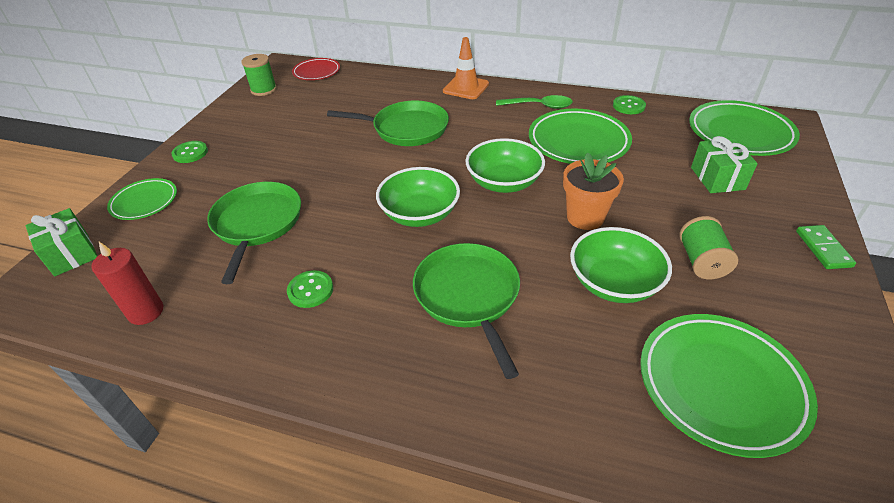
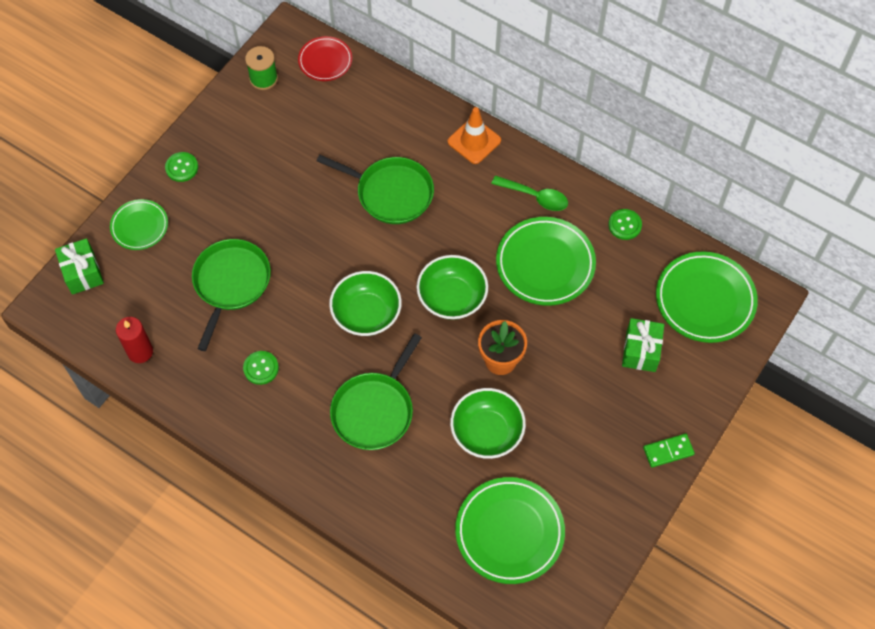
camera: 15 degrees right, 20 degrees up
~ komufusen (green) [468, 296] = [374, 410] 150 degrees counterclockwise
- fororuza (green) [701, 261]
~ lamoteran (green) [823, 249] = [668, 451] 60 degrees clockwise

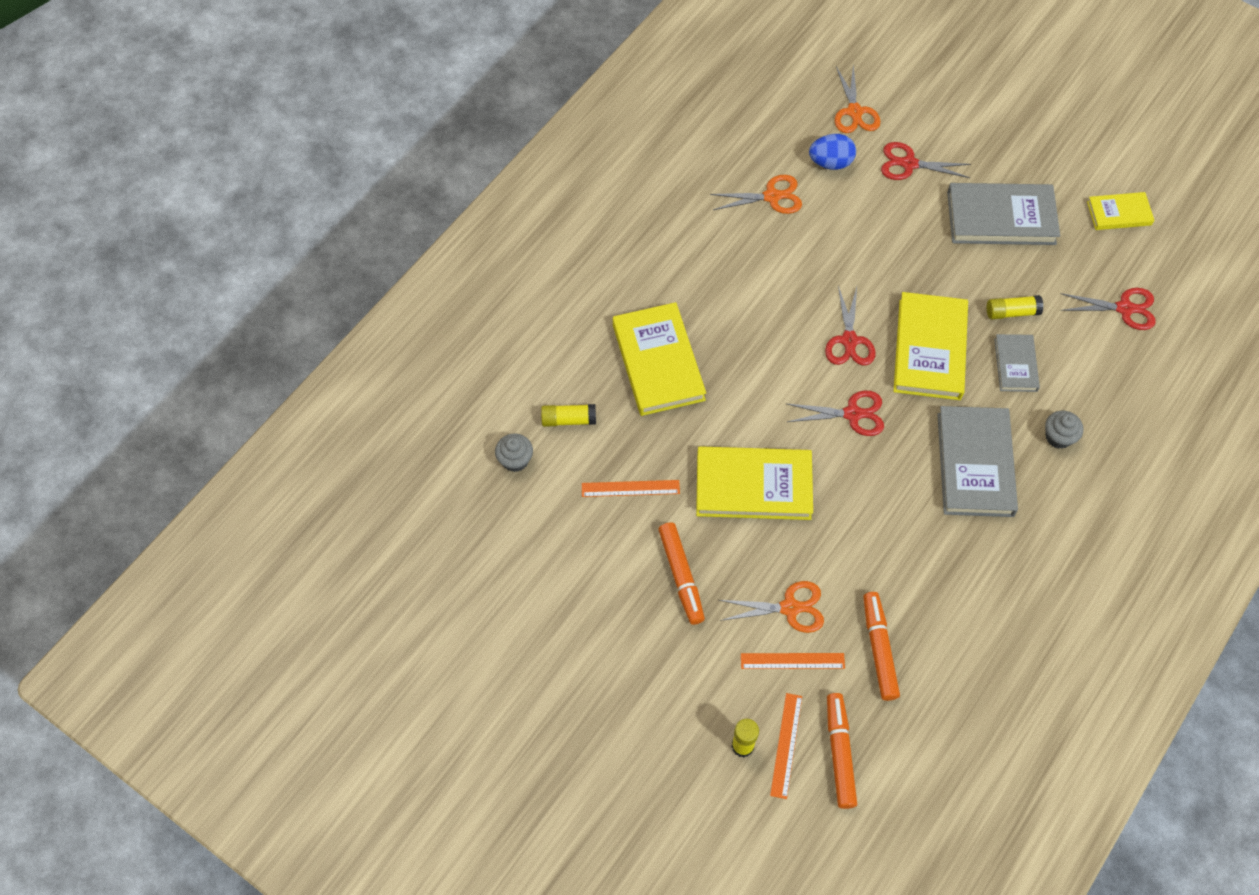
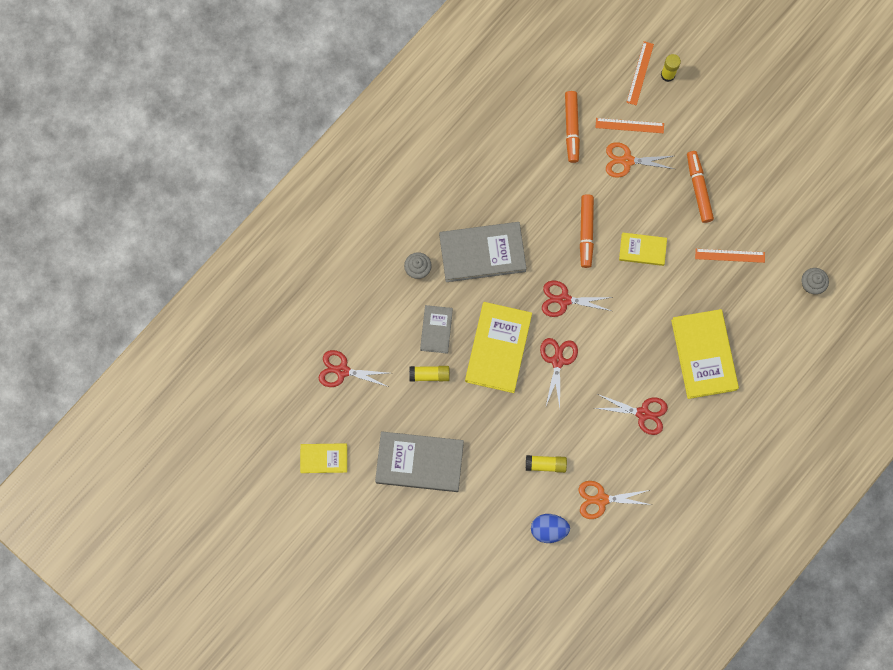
camera: 175 degrees left, 15 degrees up
~ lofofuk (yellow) [568, 420] to [545, 464]
~ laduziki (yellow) [753, 486] = [642, 250] x0.56
~ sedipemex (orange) [839, 753] to [586, 232]
- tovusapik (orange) [854, 112]
~ tovusapik (red) [909, 164] to [643, 413]
~ laduziki (grey) [975, 464] = [482, 253] 75 degrees clockwise

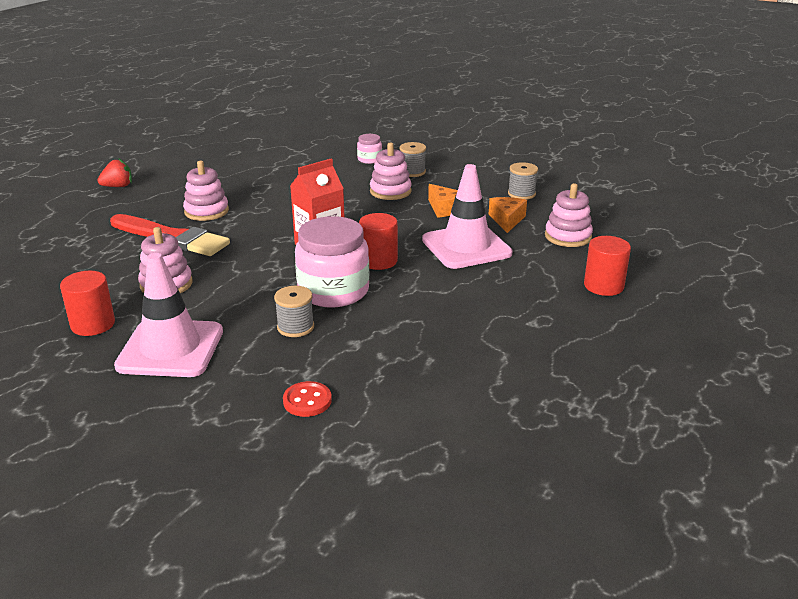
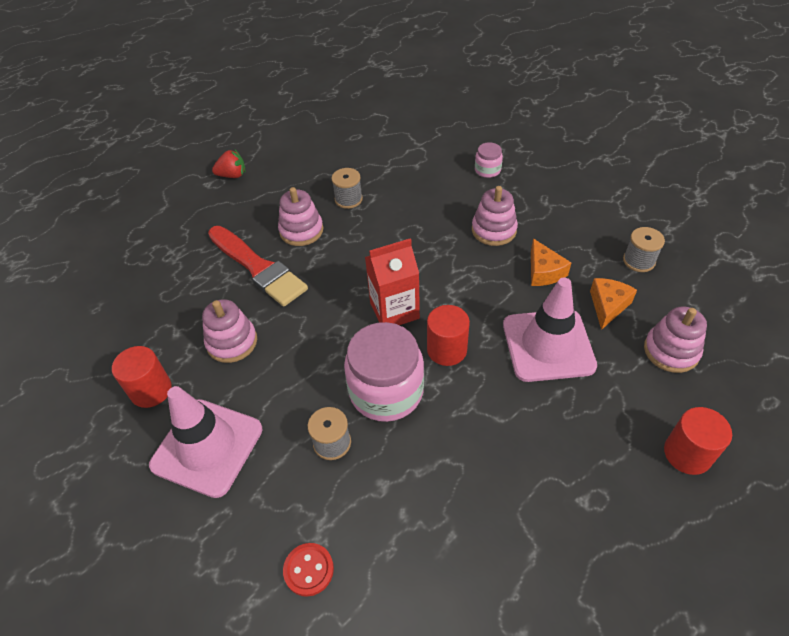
camera: 20 degrees right, 20 degrees up
~ fororuza (grey) [412, 172] to [348, 199]

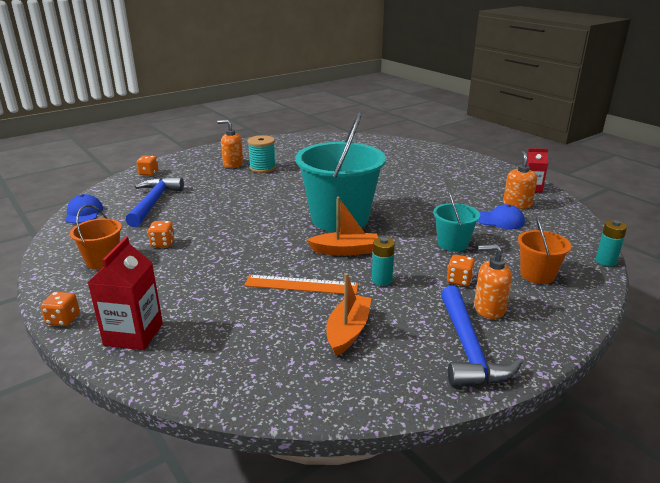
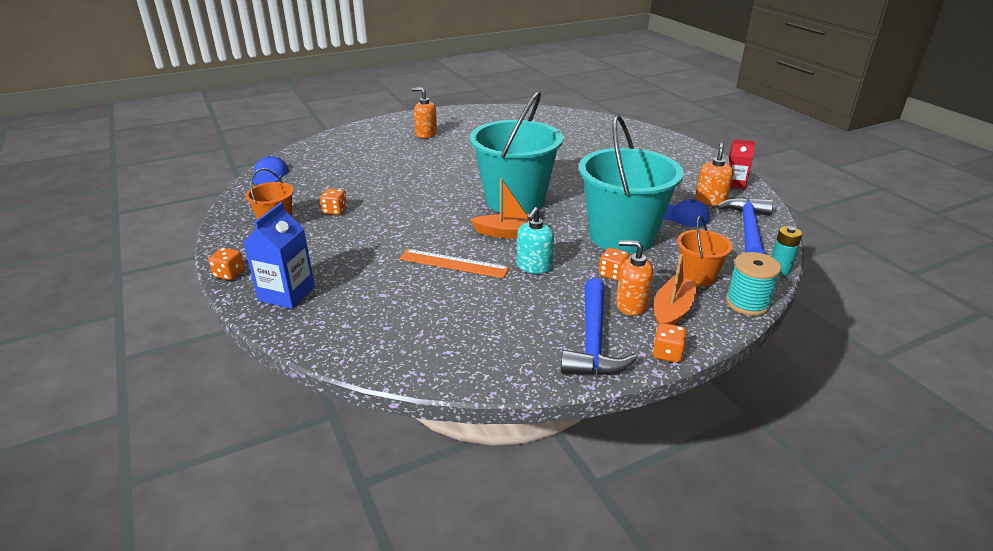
camera: 10 degrees right, 5 degrees up
~ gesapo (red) [133, 334] to gesapo (blue) [287, 294]
~ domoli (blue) [153, 202] to [748, 229]
~ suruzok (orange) [149, 173] to [667, 354]
~ fororuza (turquoise) [262, 168] to [747, 303]
~ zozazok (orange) [348, 331] to [672, 311]
~ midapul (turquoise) [382, 280] to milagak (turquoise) [534, 266]
~ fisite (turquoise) [452, 243] = [622, 236] x2.06

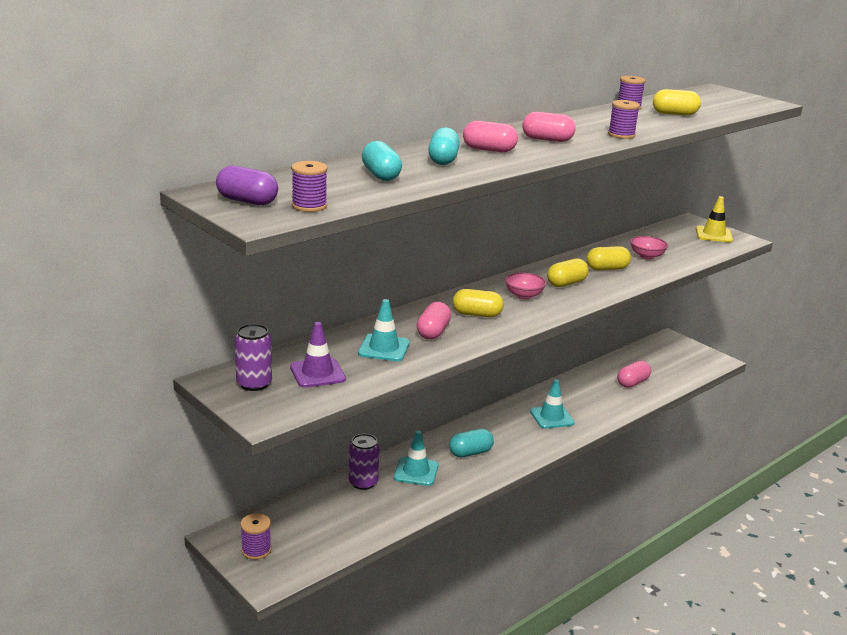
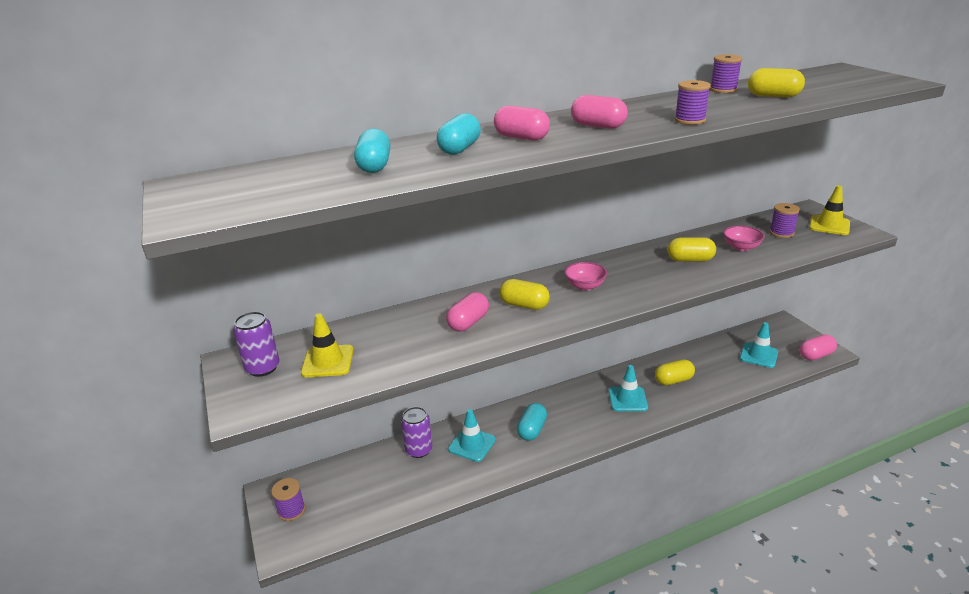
camera: 20 degrees right, 5 degrees up
- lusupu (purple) [247, 201]
~ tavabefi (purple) [317, 373] to tavabefi (yellow) [328, 361]
~ fororuza (purple) [309, 206] to [781, 233]
~ tavabefi (turquoise) [384, 348] to [758, 355]
~ lusupu (turquoise) [470, 453] = [532, 430] 60 degrees counterclockwise
~ lusupu (yellow) [566, 283] to [673, 380]
~ lusupu (pink) [632, 383] to [816, 355]

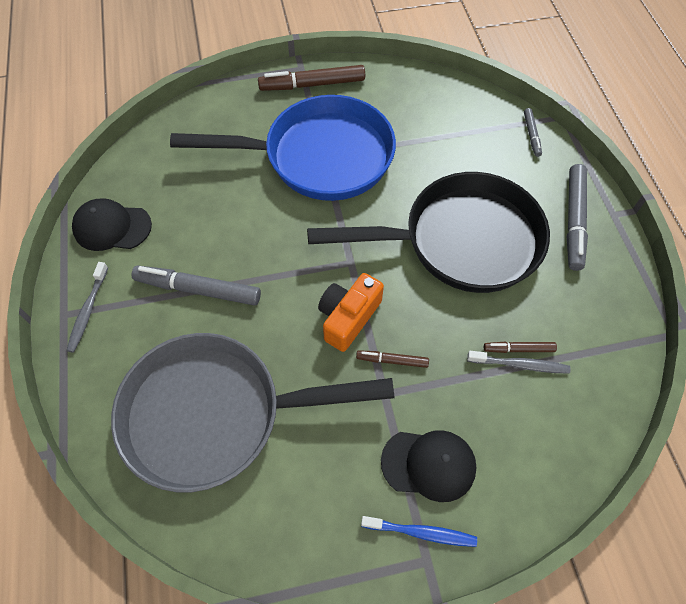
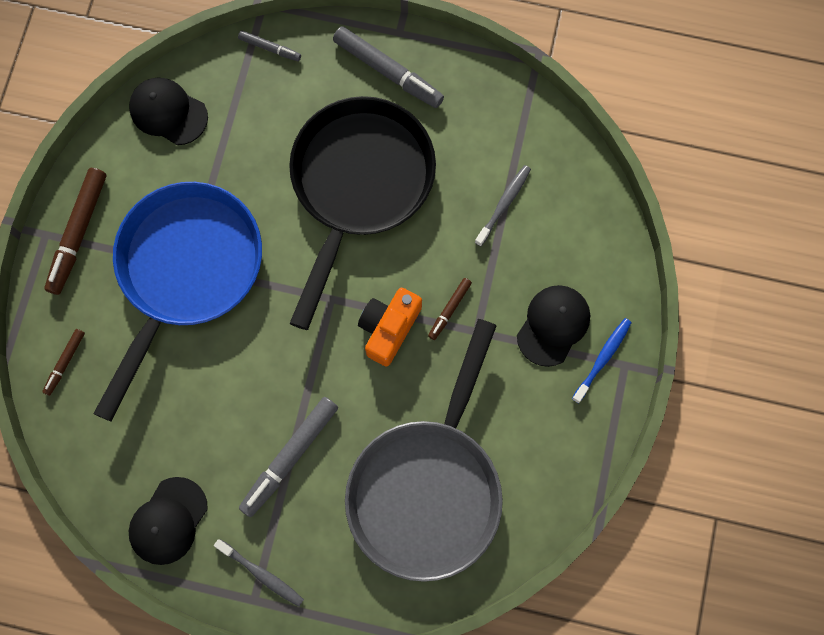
camera: 65 degrees left, 15 degrees up
~ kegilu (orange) [348, 317] = [389, 328] 60 degrees clockwise
~ sedipemex (brown) [518, 349] to [65, 362]
+ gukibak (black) [168, 112]

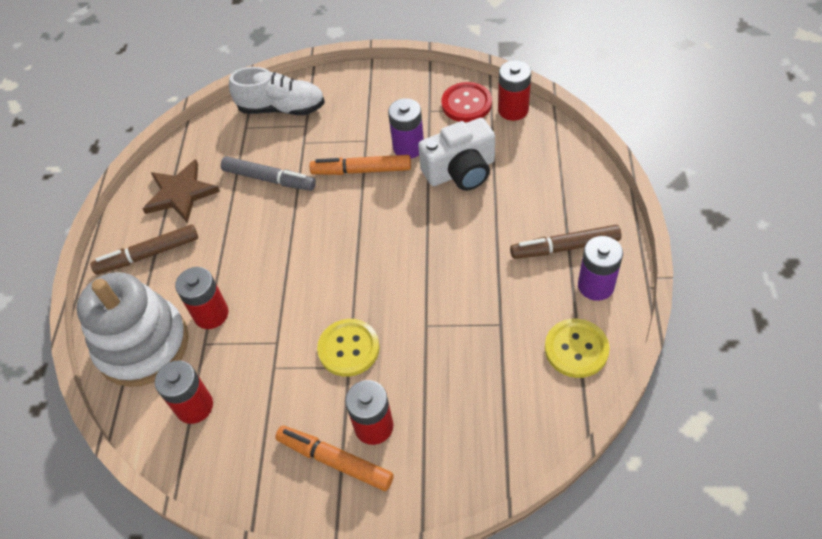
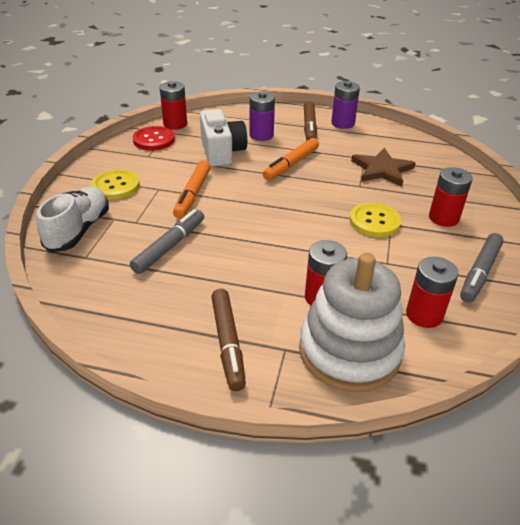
camera: 85 degrees left, 15 degrees down
~ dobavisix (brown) [181, 193] to [382, 169]
~ sedipemex (orange) [335, 461] to [291, 164]
~ midapul (purple) [408, 147] to [261, 135]
~ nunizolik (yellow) [576, 349] to [116, 186]
+ sedipemex (grey) [480, 272]

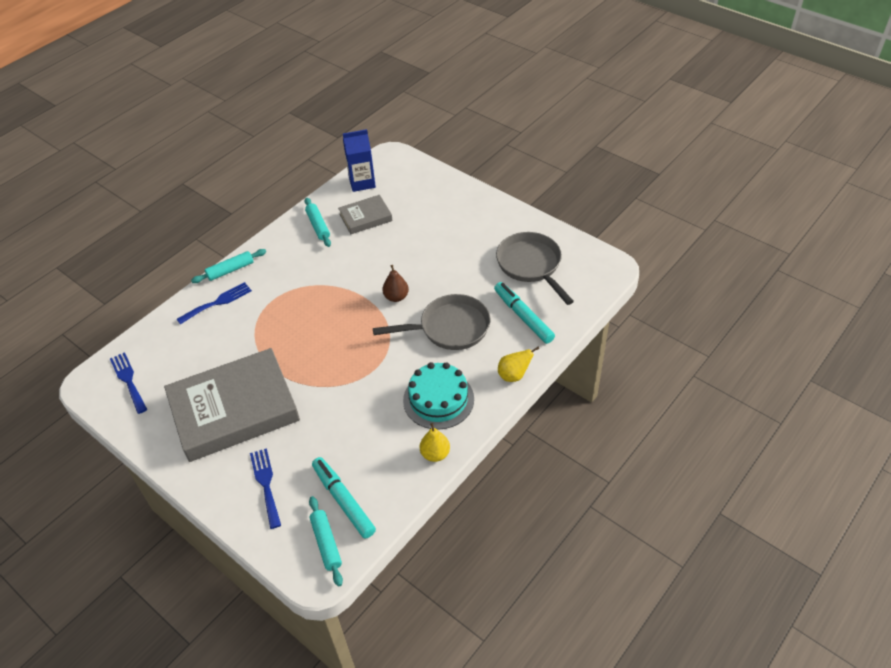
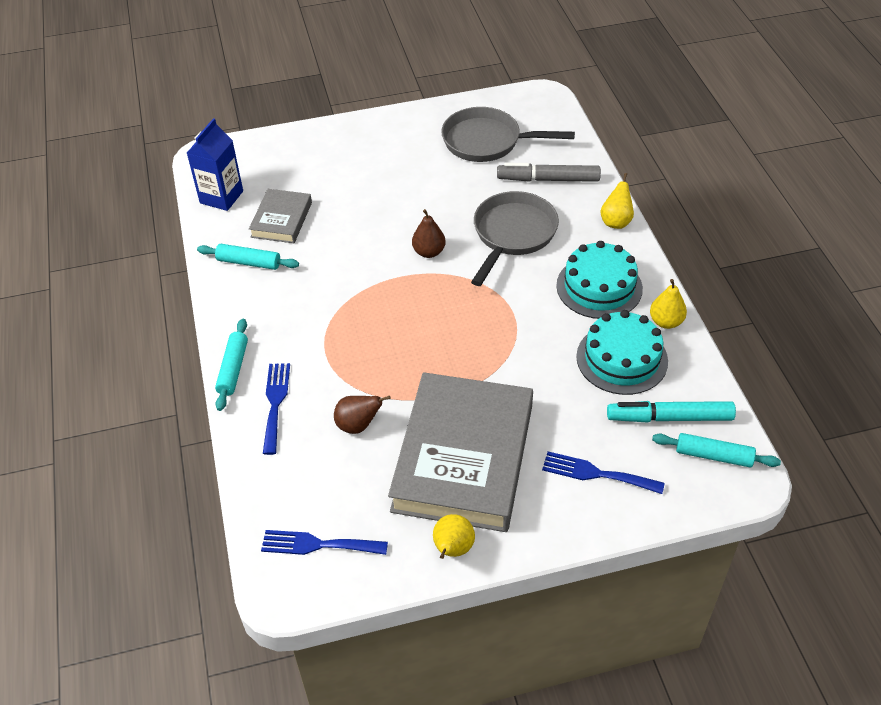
camera: 55 degrees left, 0 degrees up
~ sedipemex (turquoise) [523, 317] to sedipemex (grey) [548, 179]
+ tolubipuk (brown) [358, 425]
+ tolubipuk (yellow) [452, 549]
+ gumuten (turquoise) [622, 359]

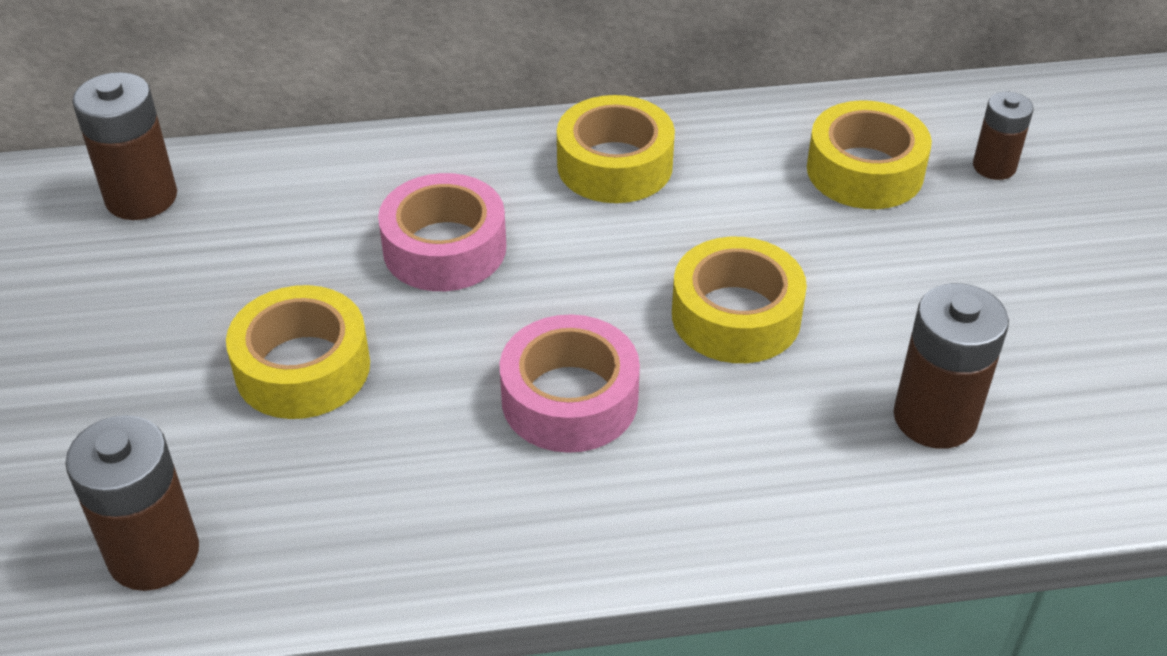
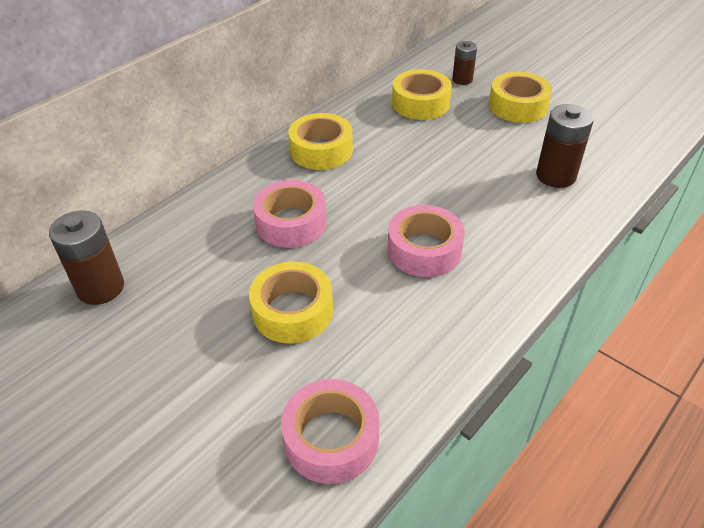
camera: 40 degrees left, 0 degrees up
~ midapul (brown) [154, 554] to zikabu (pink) [331, 439]
~ zikabu (yellow) [736, 316] to [518, 106]

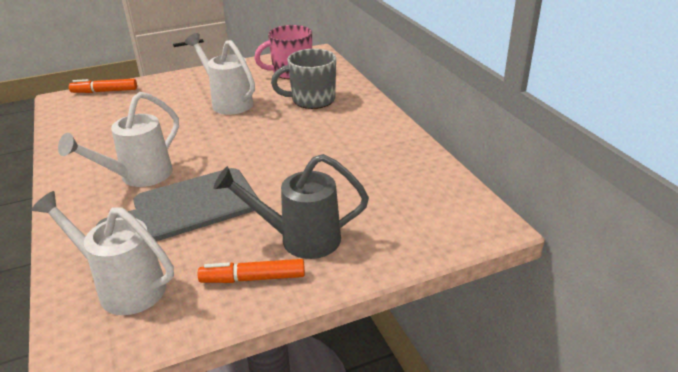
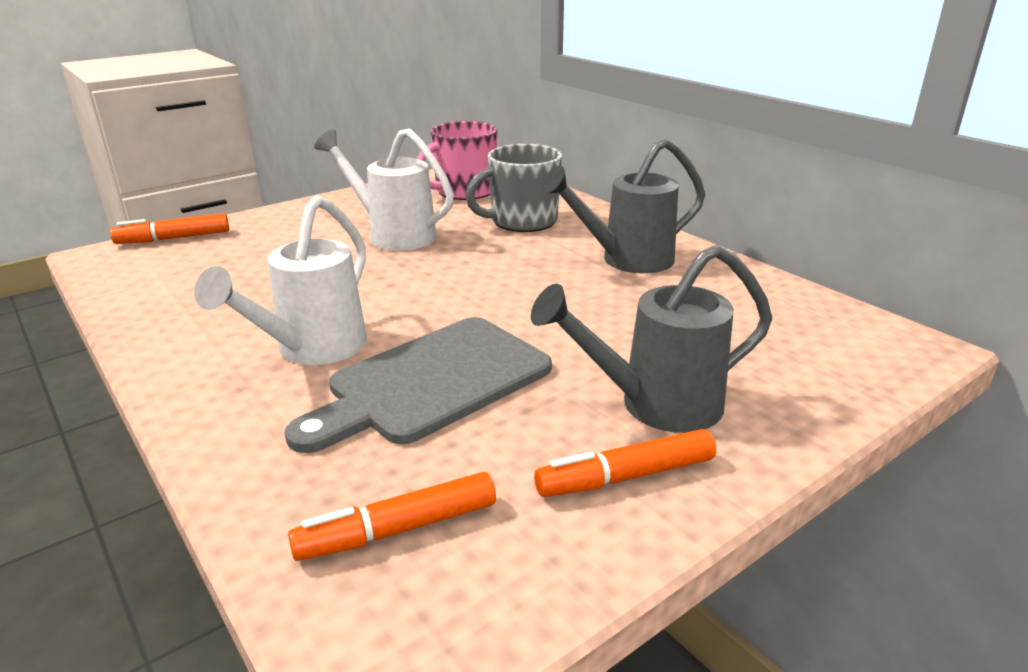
camera: 15 degrees left, 5 degrees down
~ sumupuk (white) [123, 286] to sedipemex (orange) [397, 529]
+ sumupuk (grey) [626, 260]

